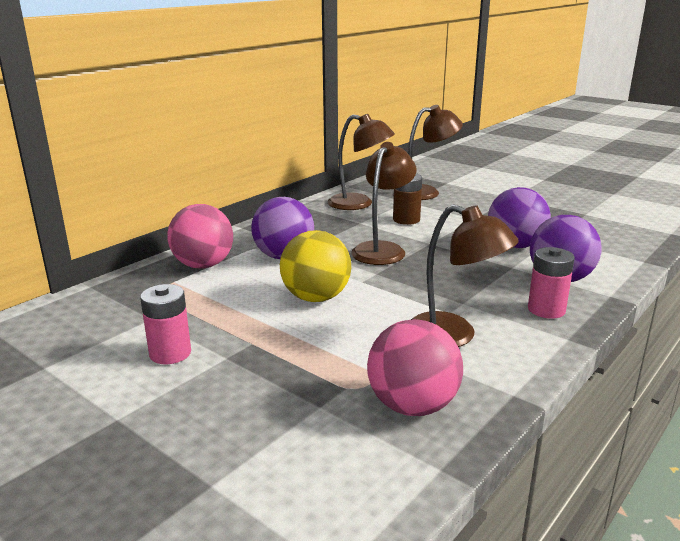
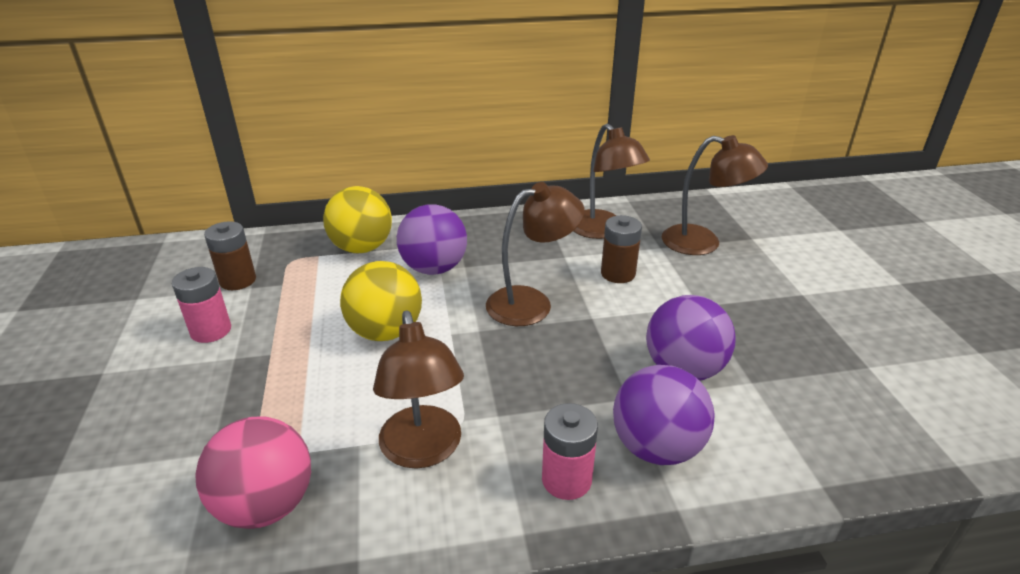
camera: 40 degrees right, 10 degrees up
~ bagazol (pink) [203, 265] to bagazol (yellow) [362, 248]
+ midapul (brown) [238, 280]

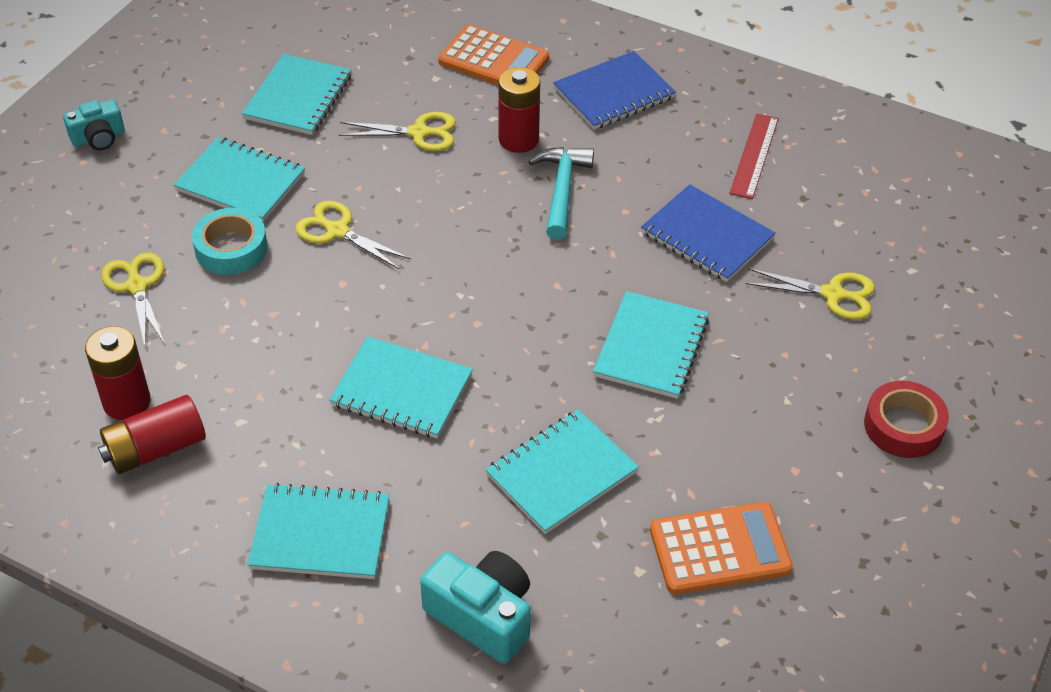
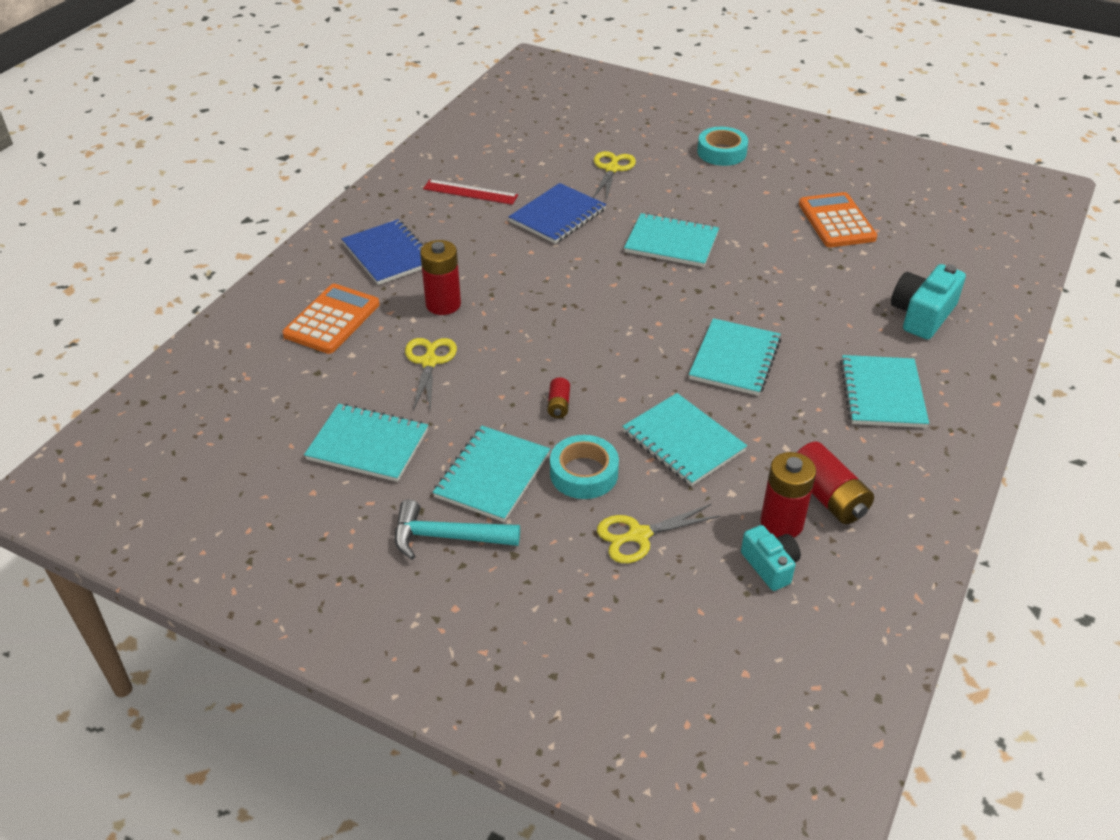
camera: 90 degrees left, 5 degrees down
~ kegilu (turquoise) [98, 138] to [770, 566]
~ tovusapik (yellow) [338, 231] to midapul (red) [558, 405]
~ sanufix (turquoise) [561, 474] to [683, 441]
~ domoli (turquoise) [562, 190] to [447, 537]
~ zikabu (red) [903, 426] to zikabu (turquoise) [721, 152]

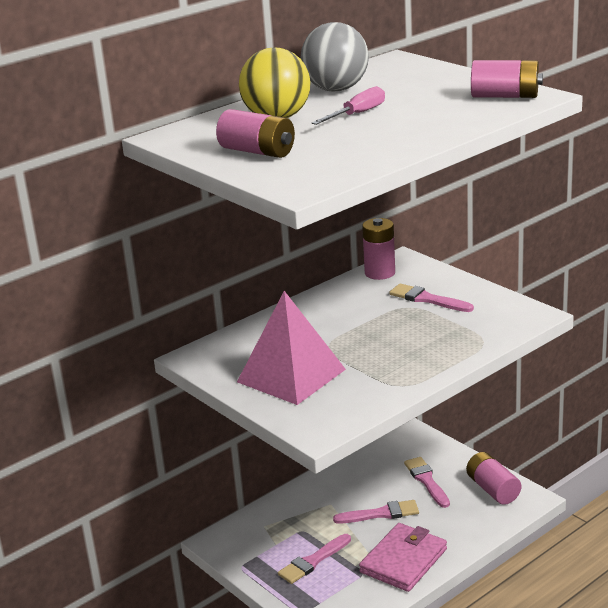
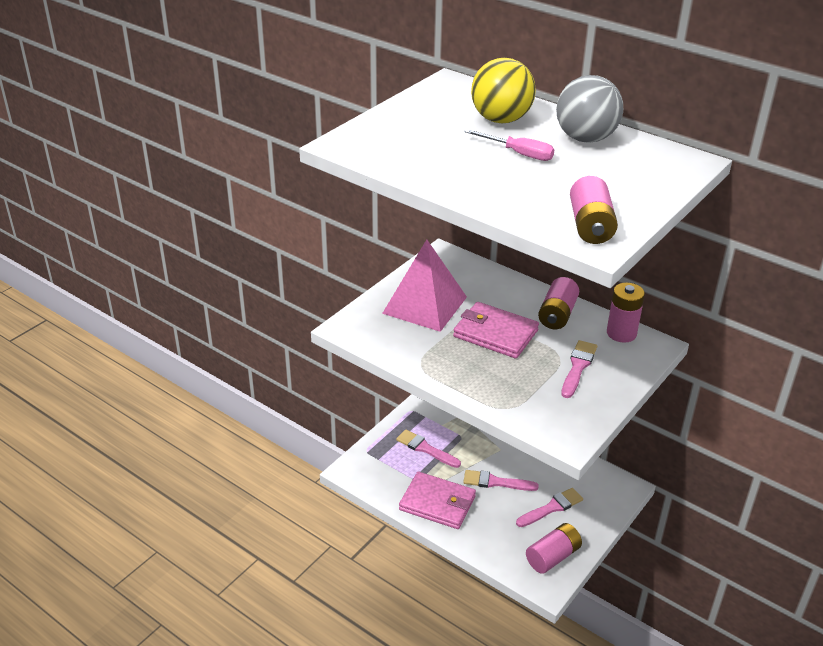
camera: 75 degrees right, 10 degrees up
~ midapul (pink) [257, 151] to [557, 314]
~ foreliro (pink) [381, 514] = [495, 482] 120 degrees clockwise
+ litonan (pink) [495, 333]

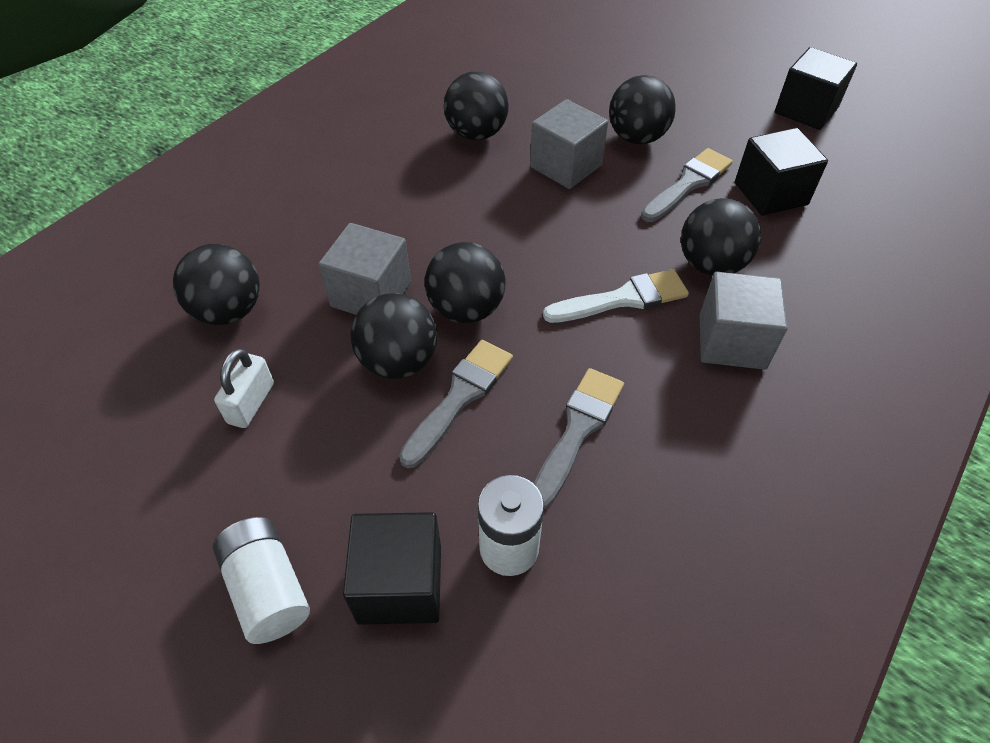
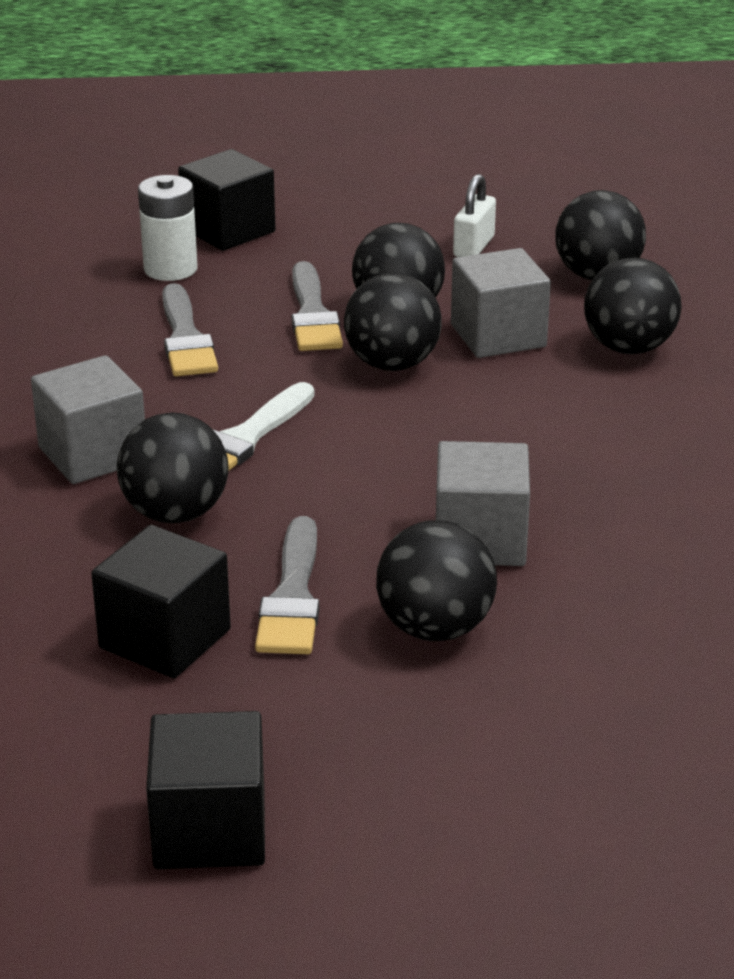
camera: 140 degrees right, 20 degrees down
- midapul (white) [268, 588]
~ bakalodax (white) [251, 403] = [474, 247] 45 degrees clockwise
~ bagazol (black) [476, 134] to [628, 348]

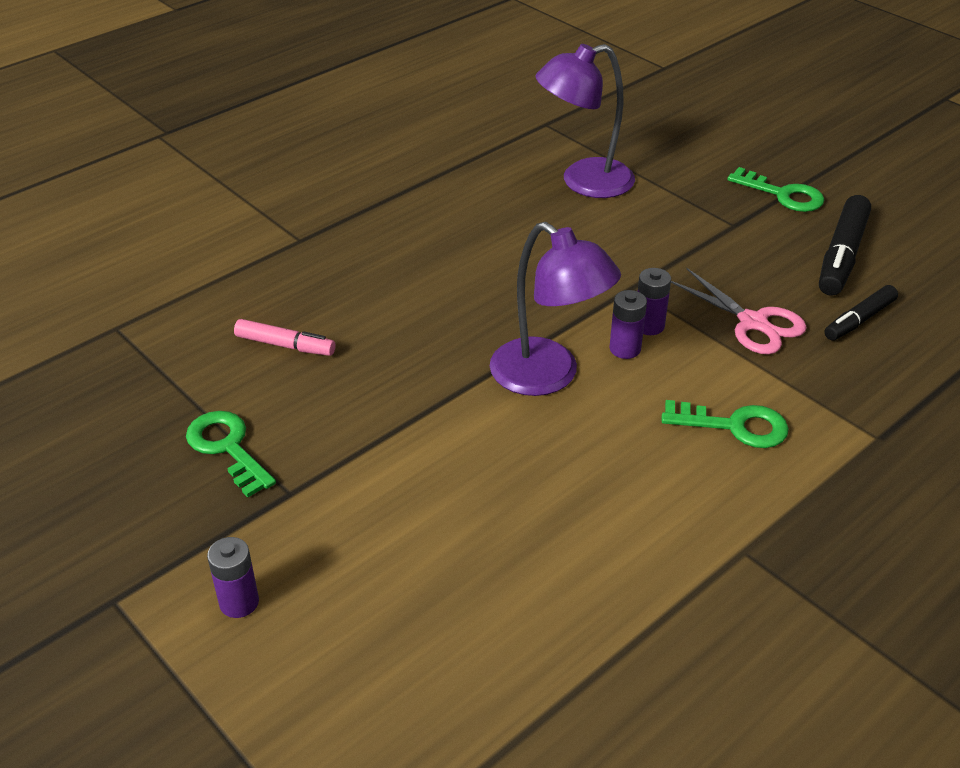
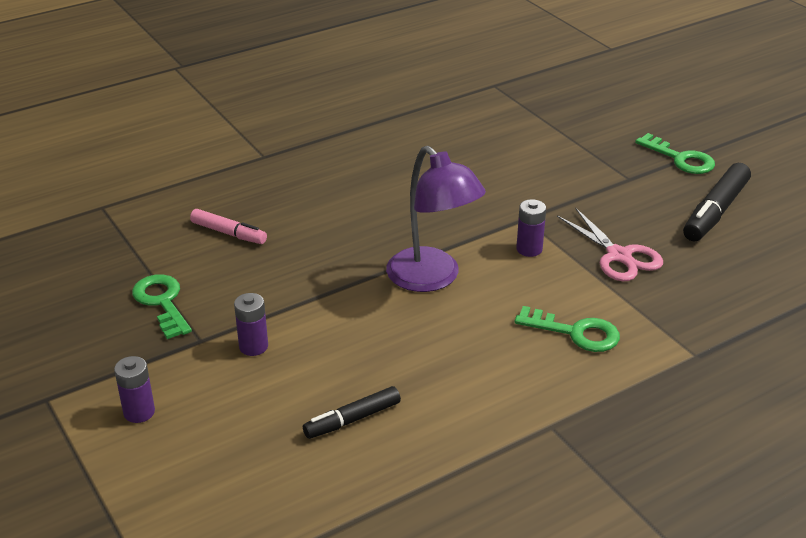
camera: 10 degrees right, 5 degrees down
- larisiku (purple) [583, 182]
~ midapul (purple) [625, 349] to [253, 346]
~ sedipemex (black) [859, 320] to [352, 419]

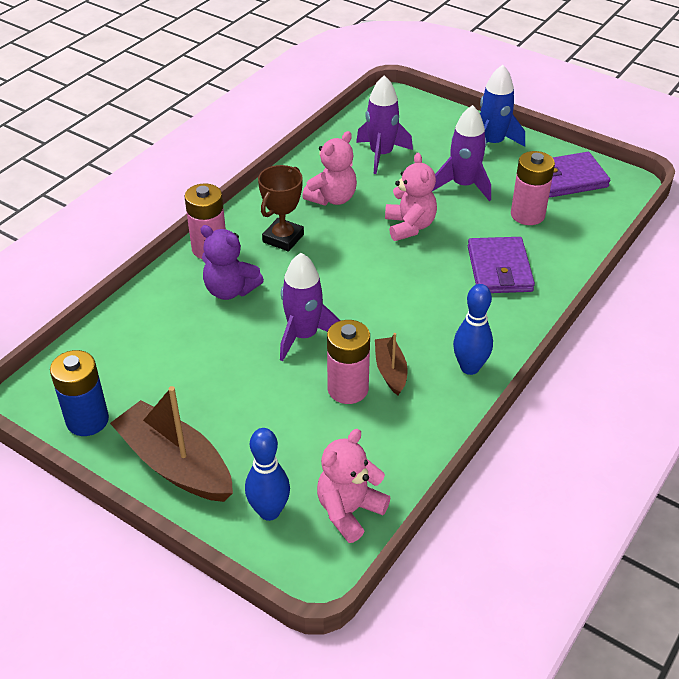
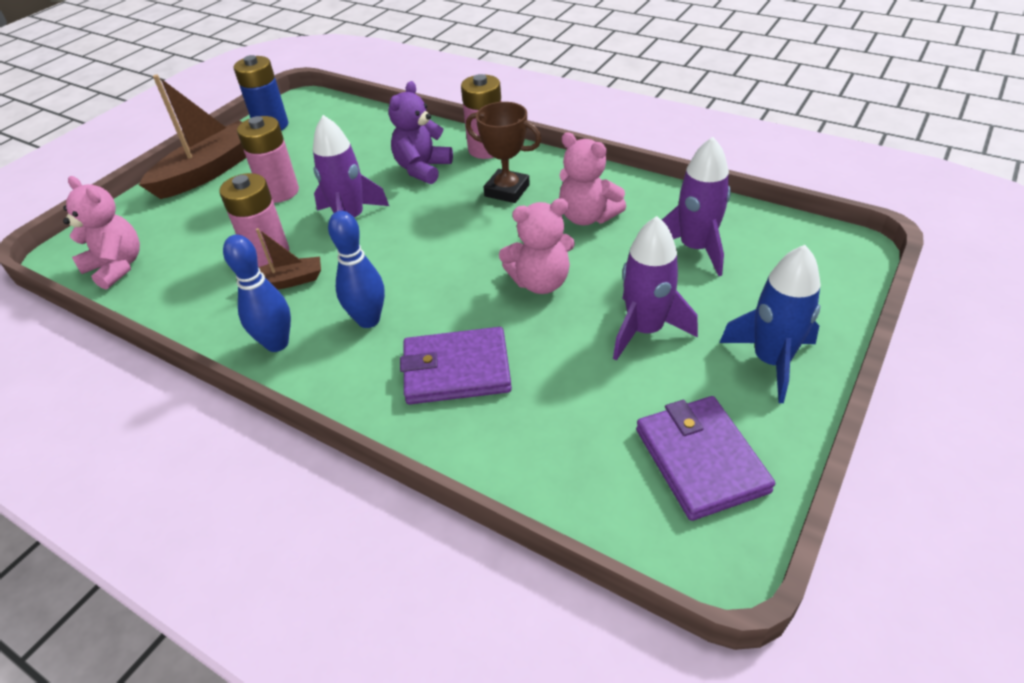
camera: 90 degrees right, 0 degrees up
~ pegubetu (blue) [269, 511] to [368, 320]
~ midapul (pink) [527, 215] to [279, 192]

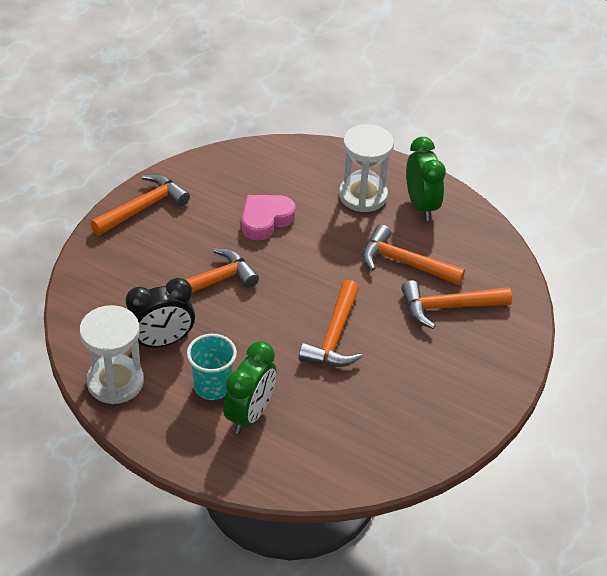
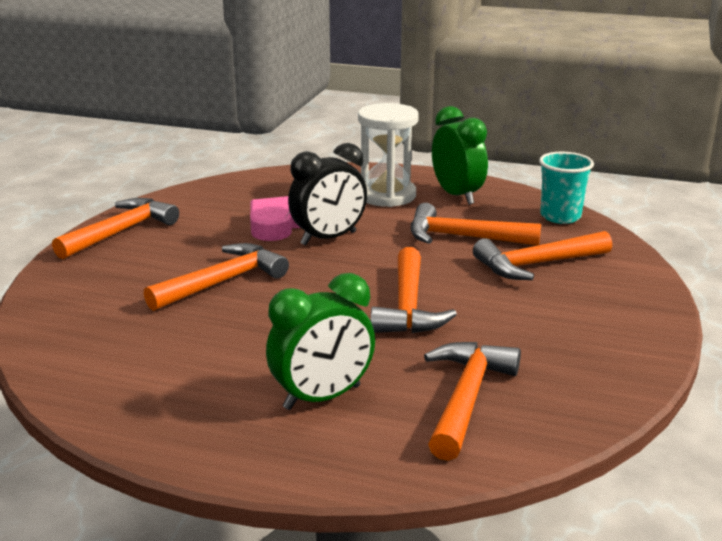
camera: 10 degrees left, 20 degrees down
- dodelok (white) [115, 382]
~ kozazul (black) [162, 341] to [328, 238]
~ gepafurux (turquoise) [212, 387] to [560, 216]
~ kozazul (green) [250, 414] = [322, 397] 45 degrees clockwise
+ domoli (orange) [466, 398]

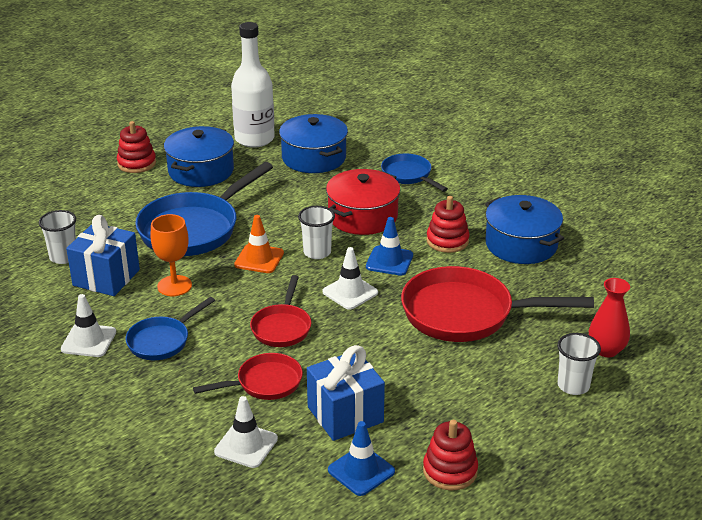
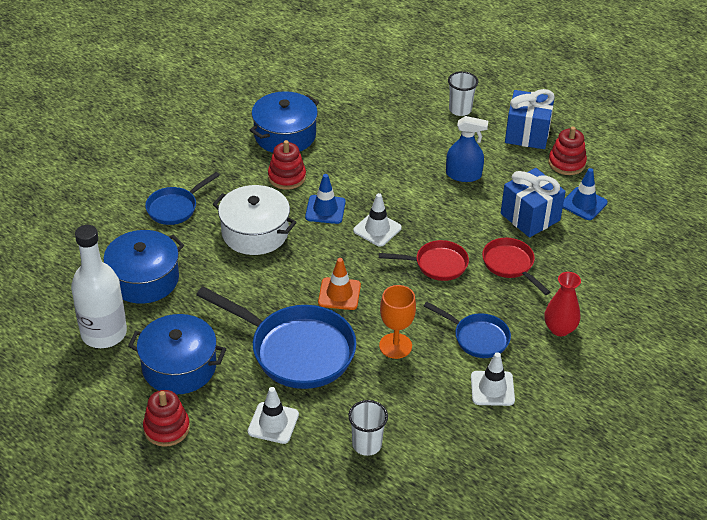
camera: 100 degrees left, 10 degrees up
~ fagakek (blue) [106, 277] to [527, 134]
~ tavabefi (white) [246, 445] to [273, 423]
- gepafurux (white) [317, 252]
~ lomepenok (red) [362, 216] to lomepenok (white) [255, 232]
- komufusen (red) [466, 314]
~ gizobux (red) [606, 350] to [559, 329]
+ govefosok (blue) [463, 175]

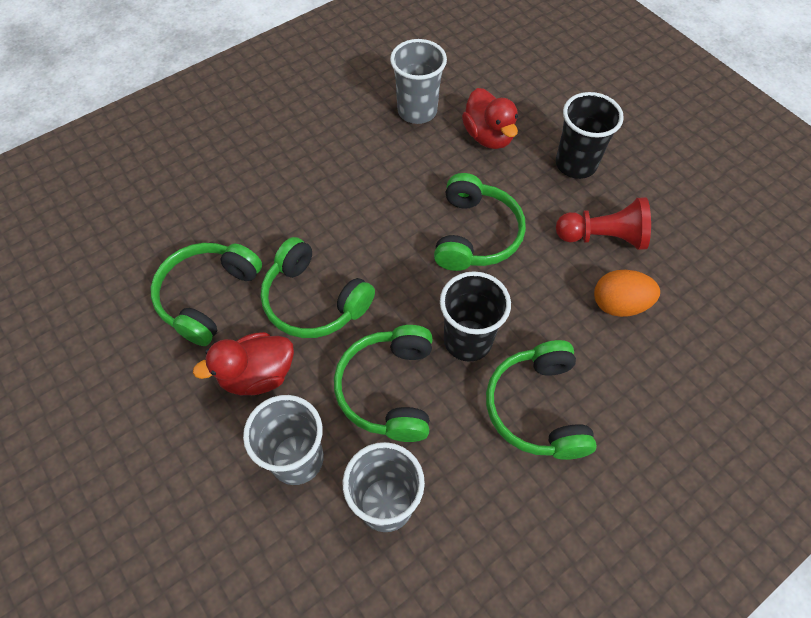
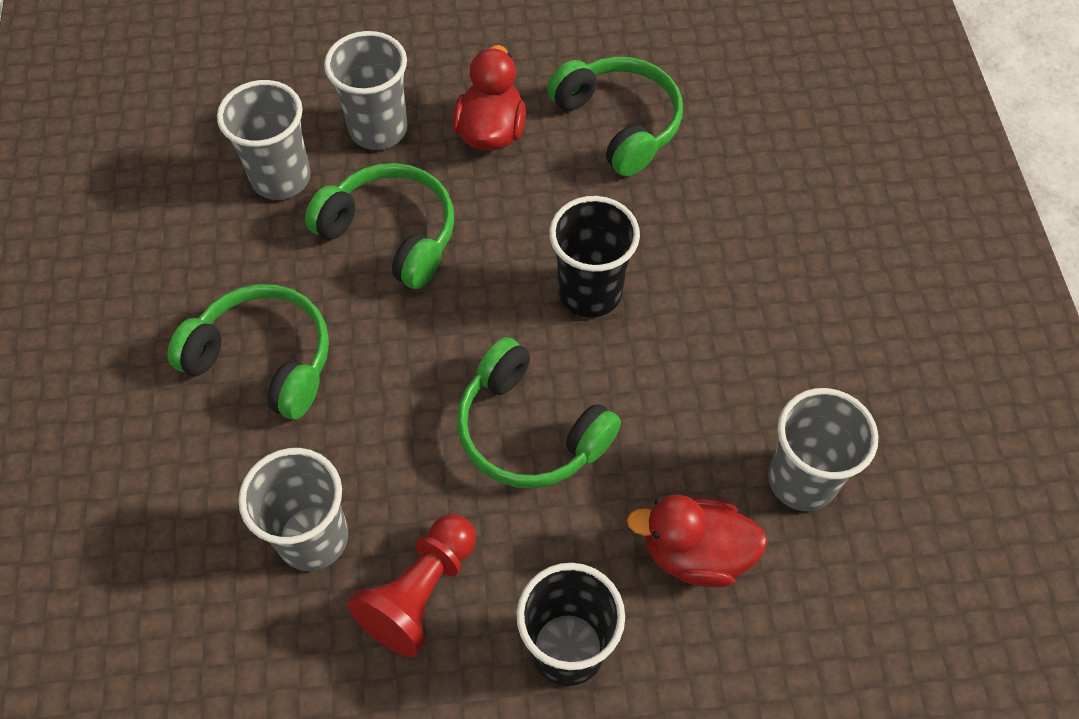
camera: 120 degrees right, 0 degrees up
- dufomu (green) [314, 300]
~ gepafurux (black) [467, 340] to [590, 292]
~ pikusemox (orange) [619, 304] to gepafurux (grey) [313, 538]

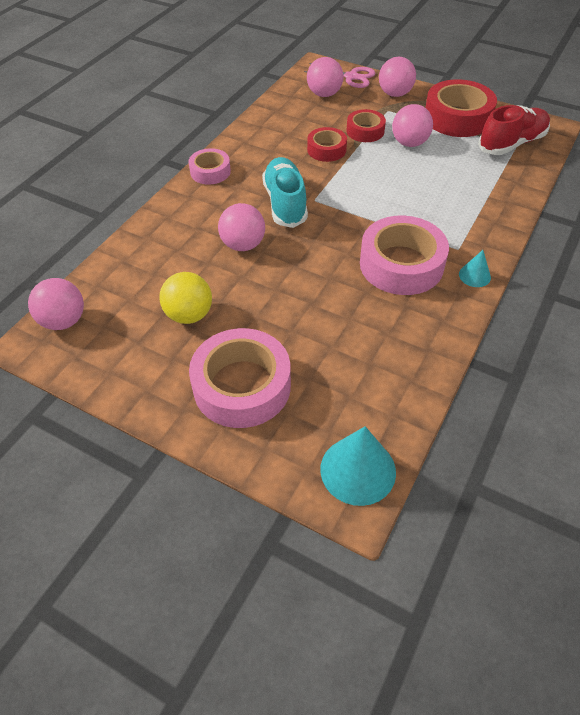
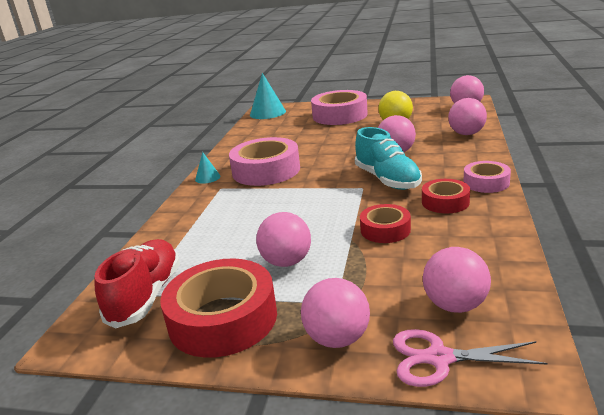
camera: 165 degrees right, 25 degrees down
~ zikabu (red) [365, 131] to [445, 202]
~ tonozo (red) [511, 144] = [146, 296] 150 degrees clockwise
+ bagazol (pink) [466, 134]

